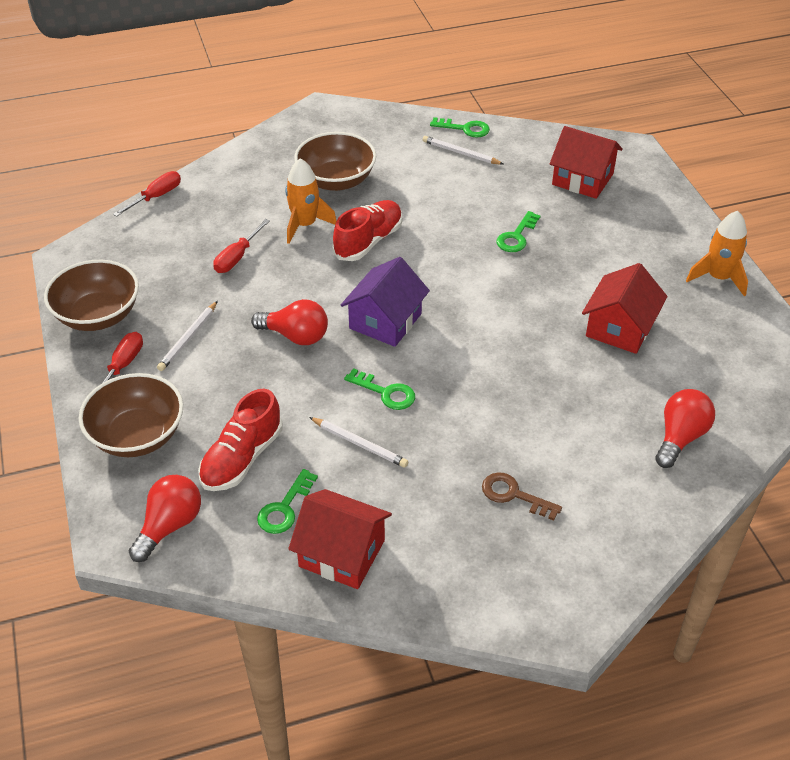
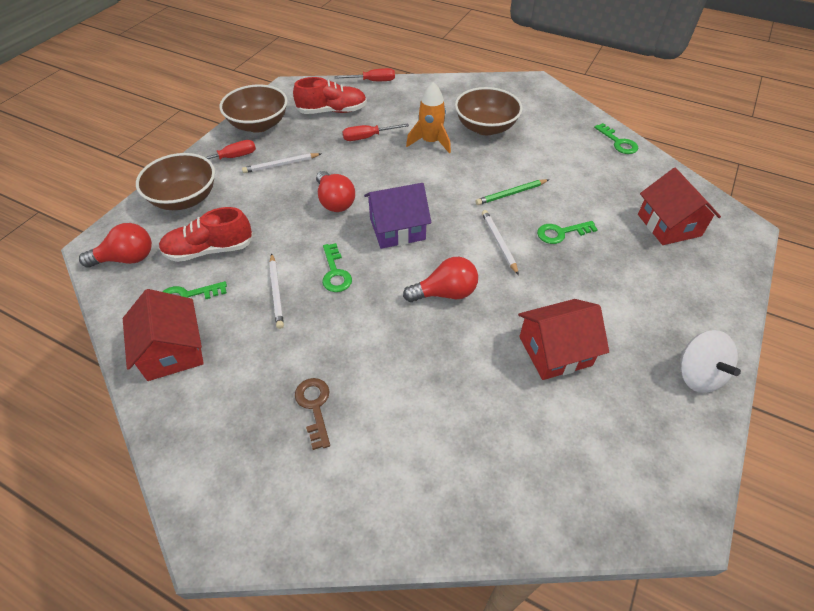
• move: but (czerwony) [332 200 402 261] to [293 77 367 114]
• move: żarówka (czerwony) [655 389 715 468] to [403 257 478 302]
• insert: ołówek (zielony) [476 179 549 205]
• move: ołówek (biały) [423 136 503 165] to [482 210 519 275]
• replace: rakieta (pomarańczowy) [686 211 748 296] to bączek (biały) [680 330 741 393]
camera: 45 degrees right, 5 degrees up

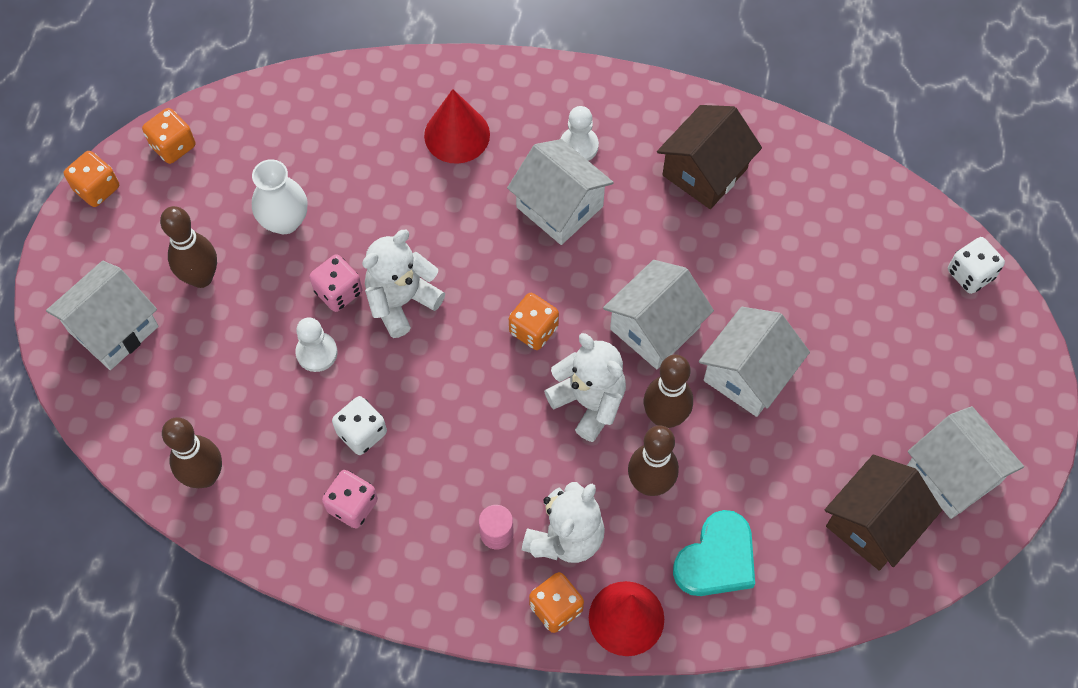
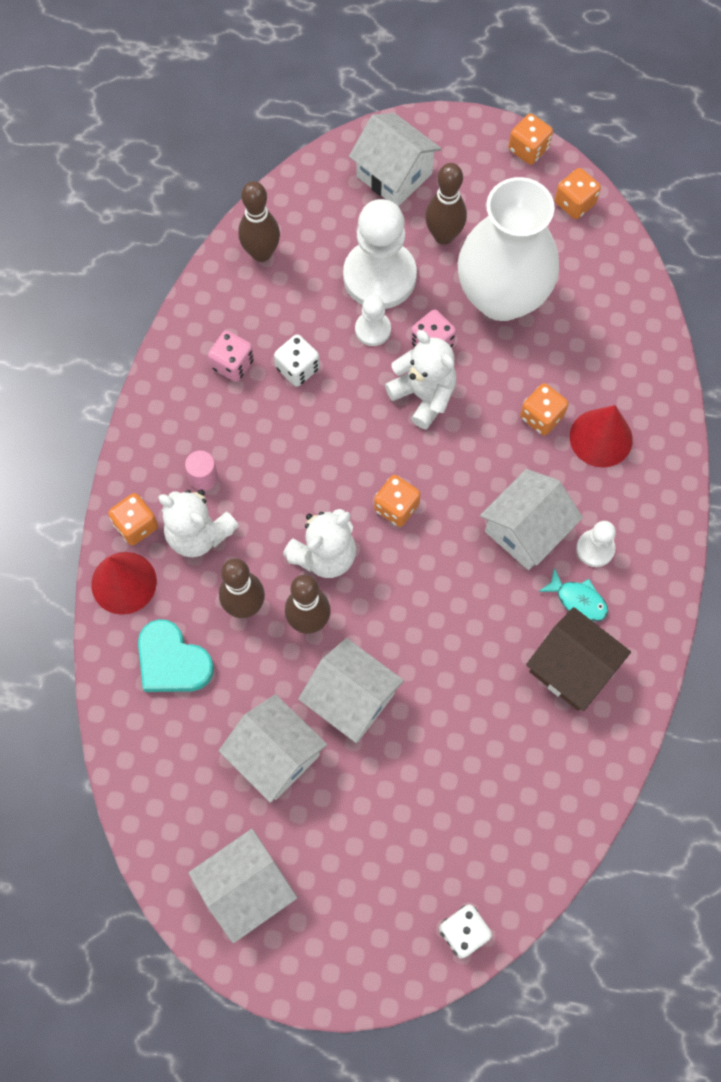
• move: domek (biały) [603 260 714 369] to [219 694 327 803]
• insert: pionek (biały) [343 199 417 309]
• resize: wazon (biały) [252 159 308 234] = [458 177 559 321] x1.98
• insert: kostka do gry (pomarańczowy) [520 383 569 436]
• insert: ryba (turkusowy) [539 568 608 622]
• delete: domek (brązowy) [825 455 942 571]
camera: 90 degrees right, 5 degrees up

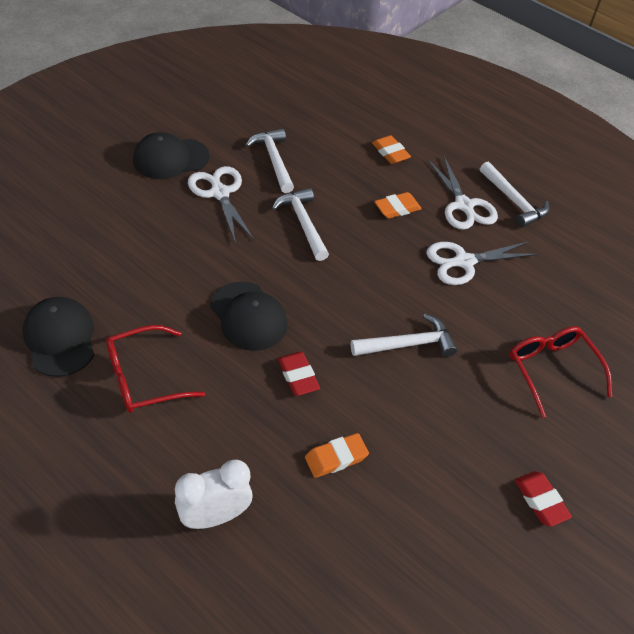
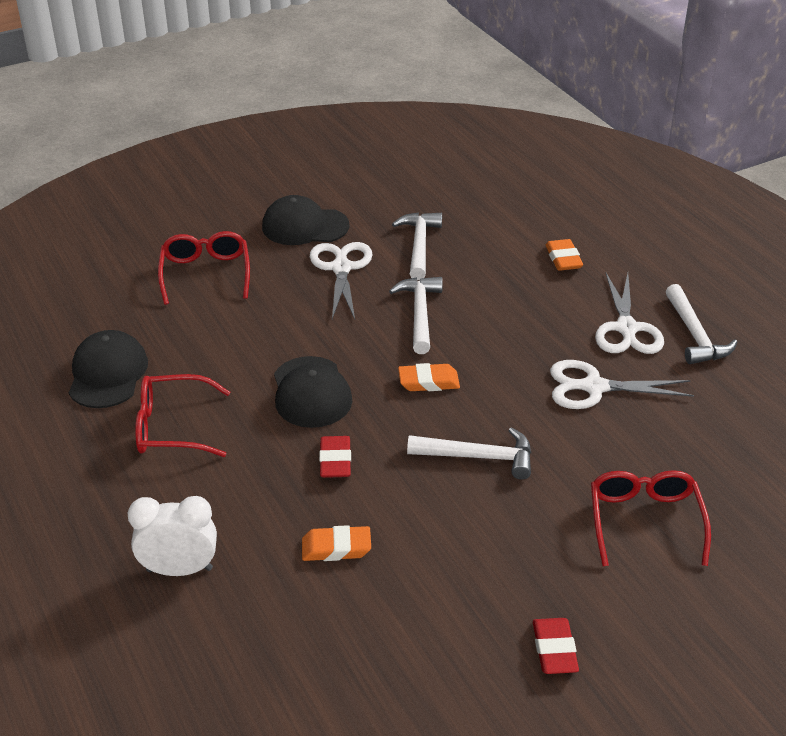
• insert: okulary (czerwony) [158 231 250 305]
• move: gumka do mazania (pomarańczowy) [374 192 422 218] to [398 363 460 391]
camera: 25 degrees right, 10 degrees down

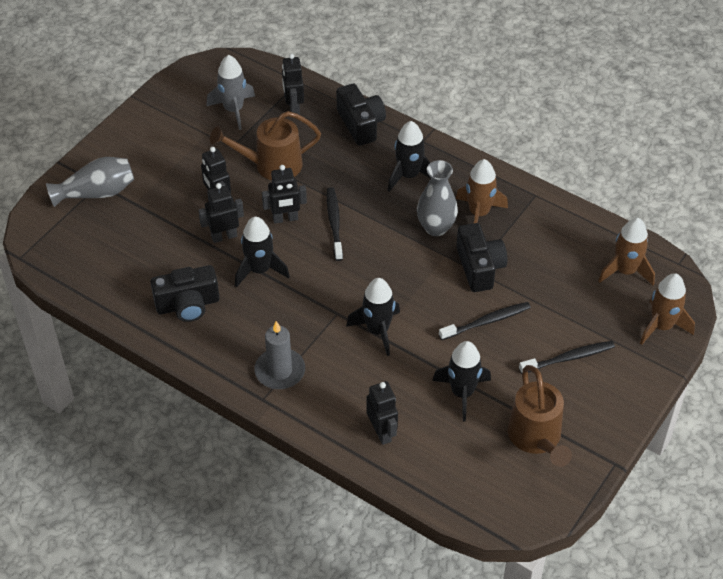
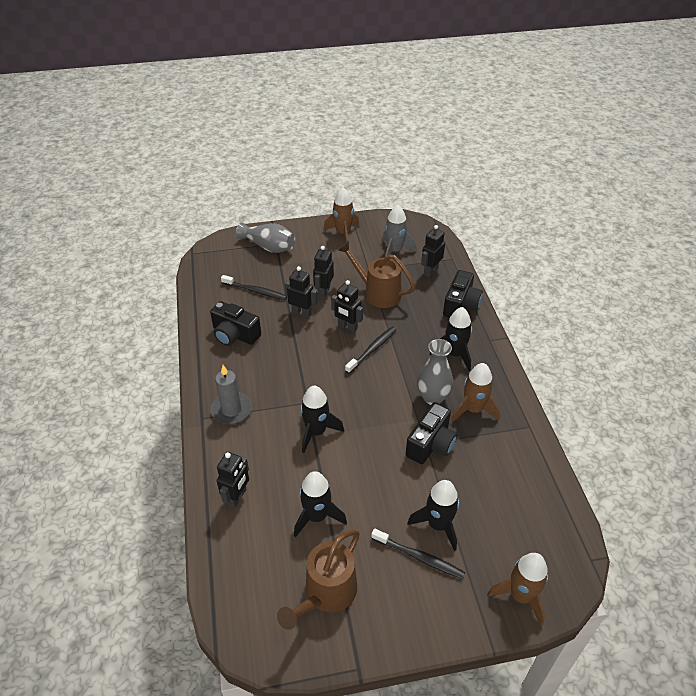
• move: szczoteczka do zębów (czarny) [439 302 531 340] to [221 275 287 300]
• move: rakieta (brązowy) [598 218 655 285] to [323 188 360 242]
• move: rakieta (czarny) [235 217 290 288] to [407 480 459 551]
camera: 45 degrees right, 5 degrees down

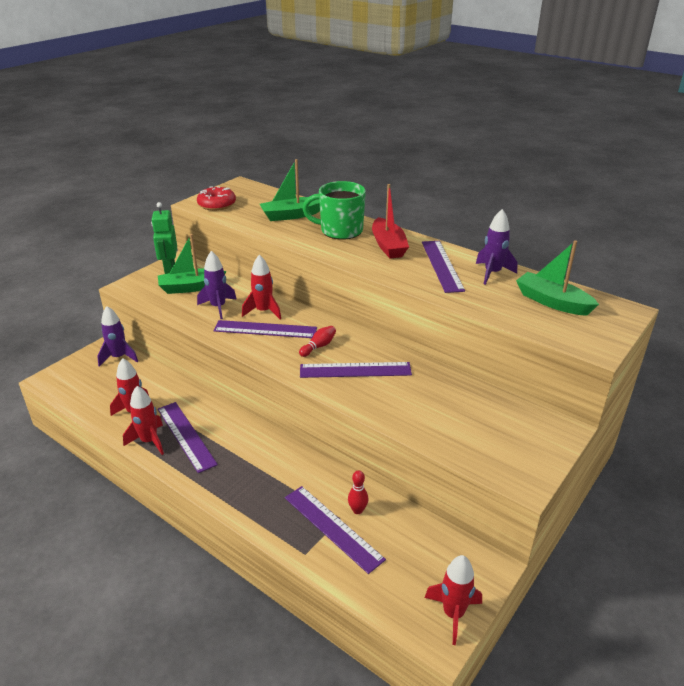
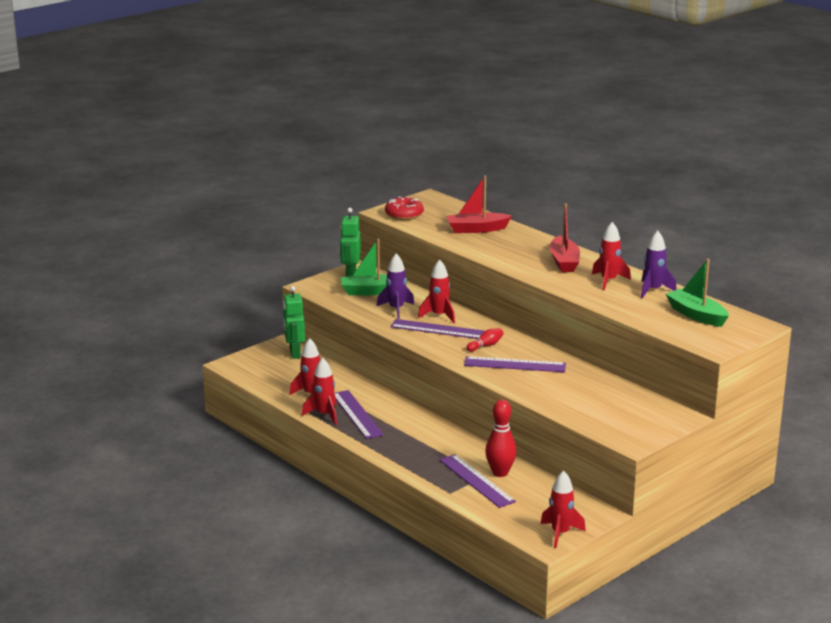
• replace: rakieta (fioletowy) [97 306 138 367] to robot (zielony) [283 286 305 359]
• recolor: łódka (zielony) [260 159 320 221] to łódka (czerwony) [446 175 512 233]
• resize: kręgiel (czerwony) [348 470 368 514] = [485 400 517 477] x1.75
• replace: linijka (fioletowy) [422 241 465 293] to rakieta (czerwony) [592 222 631 290]
• delete: kubek (zielony) [302 181 366 240]
camera: 10 degrees right, 10 degrees down

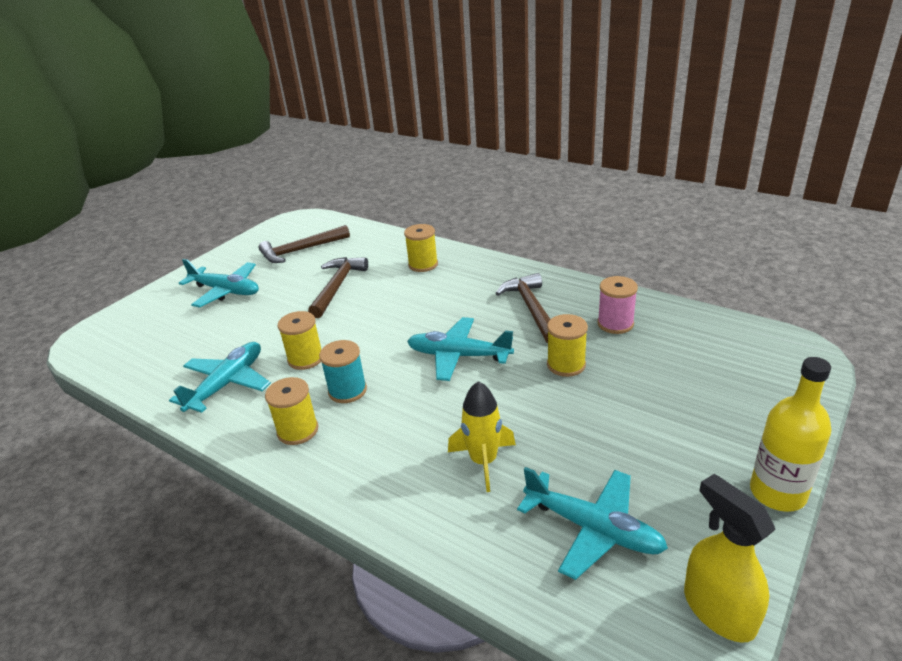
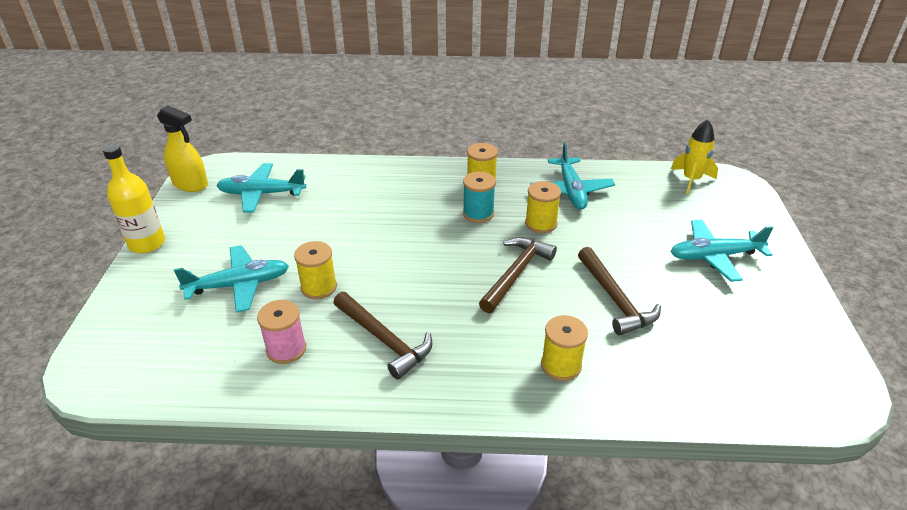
• move: samolot (turkusowy) [407 317 514 381] to [174 245 289 313]
• move: młotek (brązowy) [258 225 350 263] to [479 237 557 313]
• move: rakieta (żółty) [448 381 516 492] to [671 119 718 194]
camera: 145 degrees right, 5 degrees up

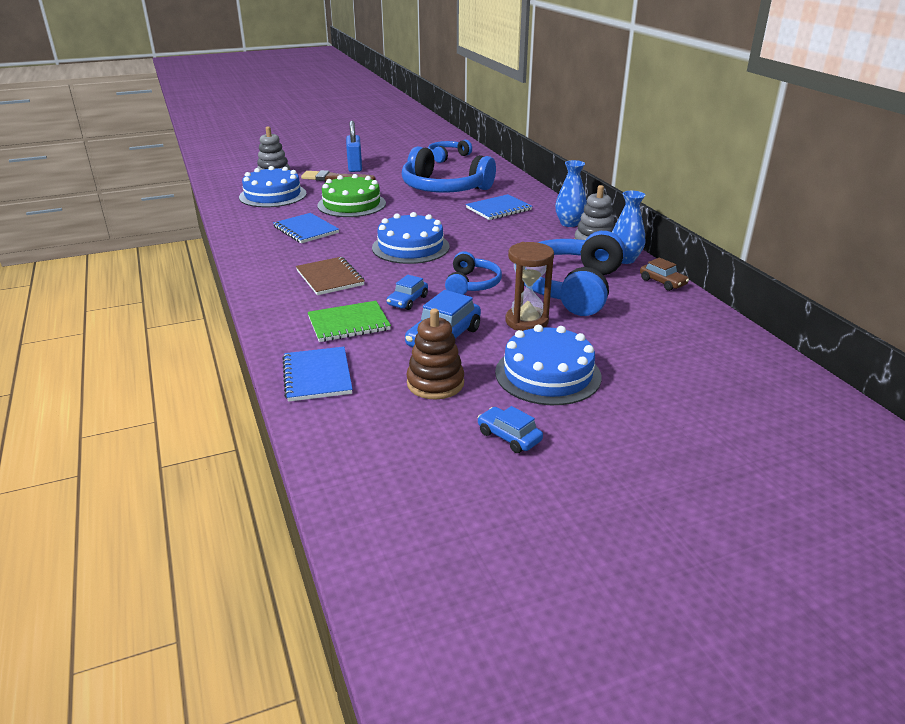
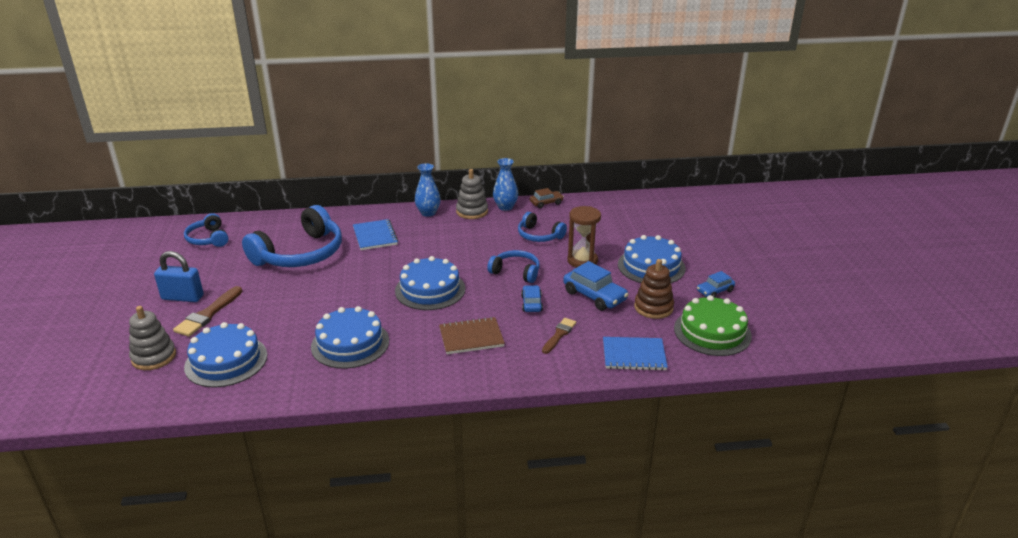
• replace: zeszyt (niebieski) [273 213 339 243] to tort (niebieski) [311 306 389 369]
• resize: słuchawki (niebieski) [524 231 625 316] = [518 212 567 242] x0.53
• rotate: samochód (niebieski) [387 275 428 310] = [521 285 543 312] 135 degrees counterclockwise
• replace: zeszyt (zielony) [307 301 391 342] to pędzel (brązowy) [542 318 576 354]
• move: tort (zielony) [317 174 386 217] to [674 295 752 356]
camera: 75 degrees left, 0 degrees up

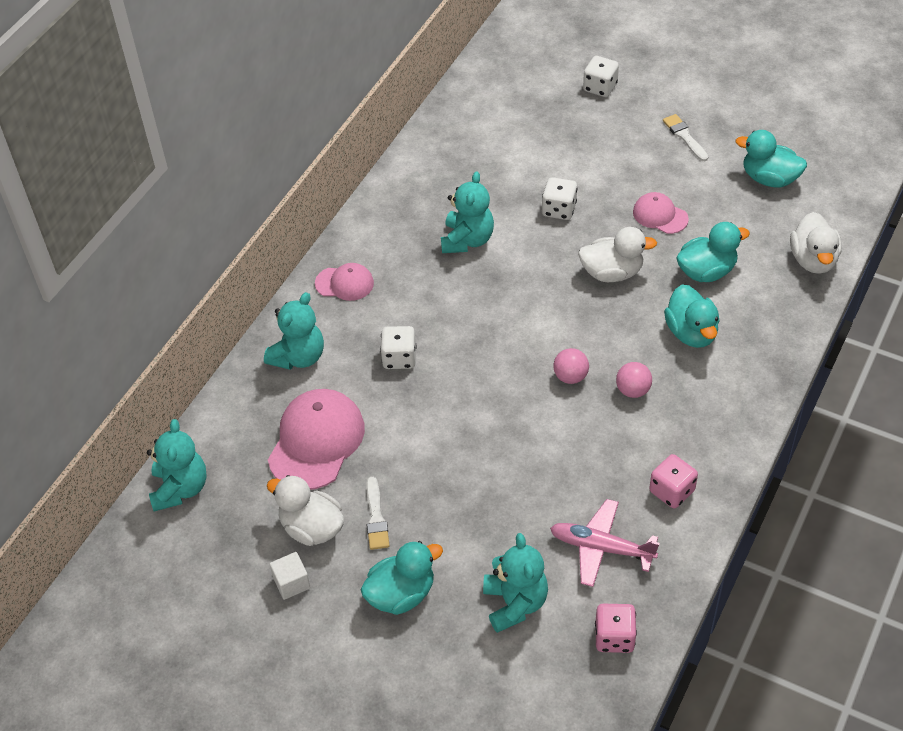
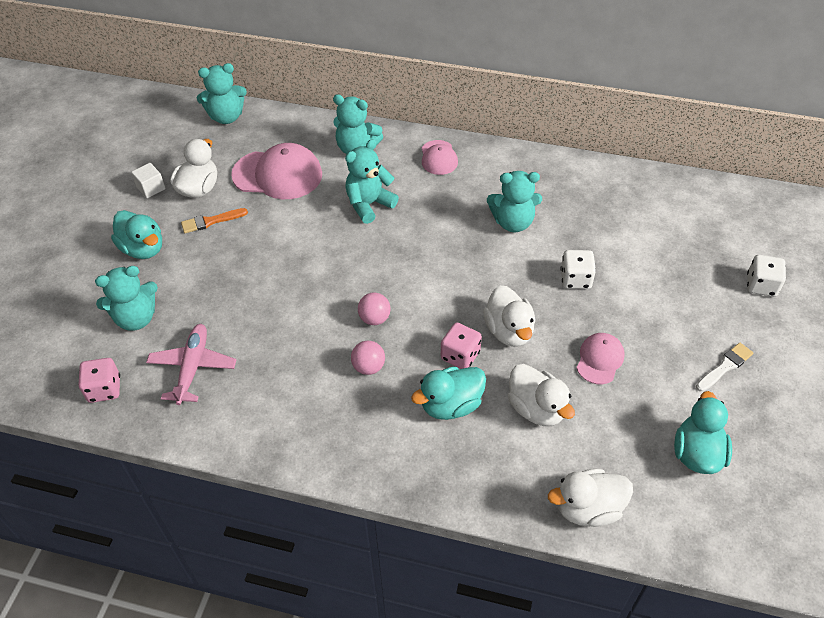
• recolor: pędzel (biały) [366 477 390 550] to pędzel (pomarańczowy) [181 208 248 233]
• replace: kostka do gry (biały) [380 326 416 369] to miś (turkusowy) [345 139 399 224]
• move: kostka do gry (różowy) [649 454 698 509] to [441 323 482 369]
• recolor: kaczka (turkusowy) [676 222 750 282] to kaczka (biały) [508 364 575 426]
camera: 75 degrees right, 0 degrees up

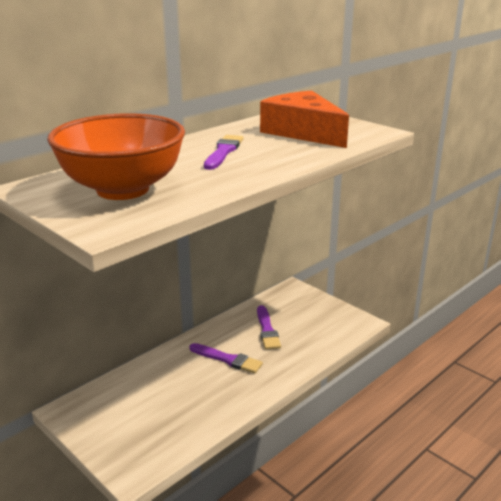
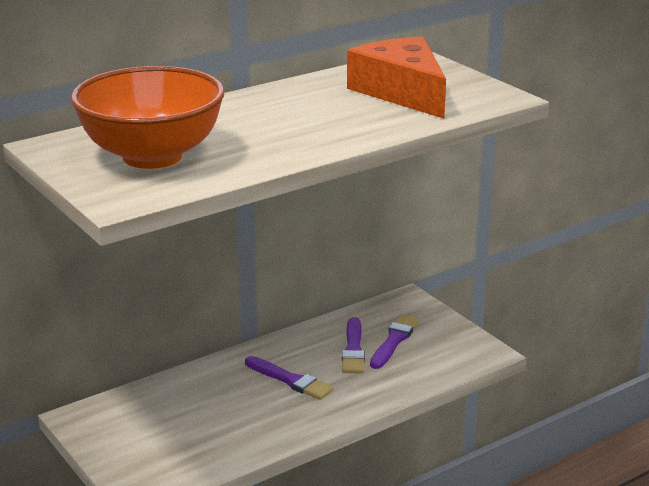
• move: pędzel (fioletowy) [204 135 243 170] to [370 314 419 369]
camera: 10 degrees right, 0 degrees up

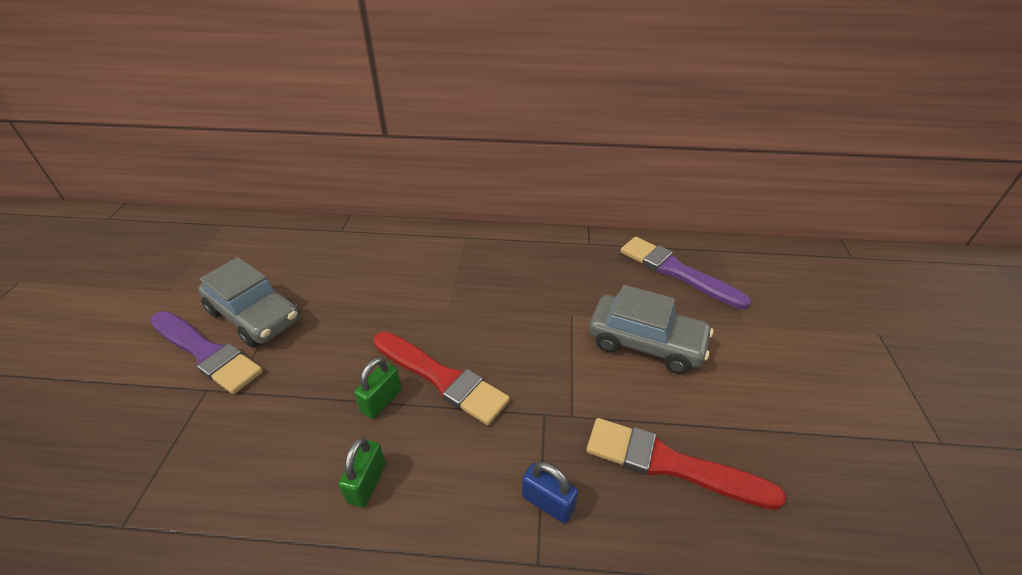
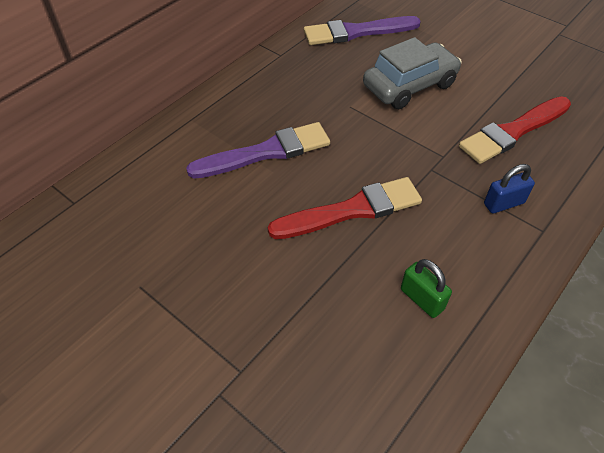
• move: pędzel (fioletowy) [150 311 263 394] to [186 122 330 179]
• delete: samochód (szary) [198 257 300 347]
• delete: kłódka (zielony) [354 357 402 419]
camera: 55 degrees left, 10 degrees up

